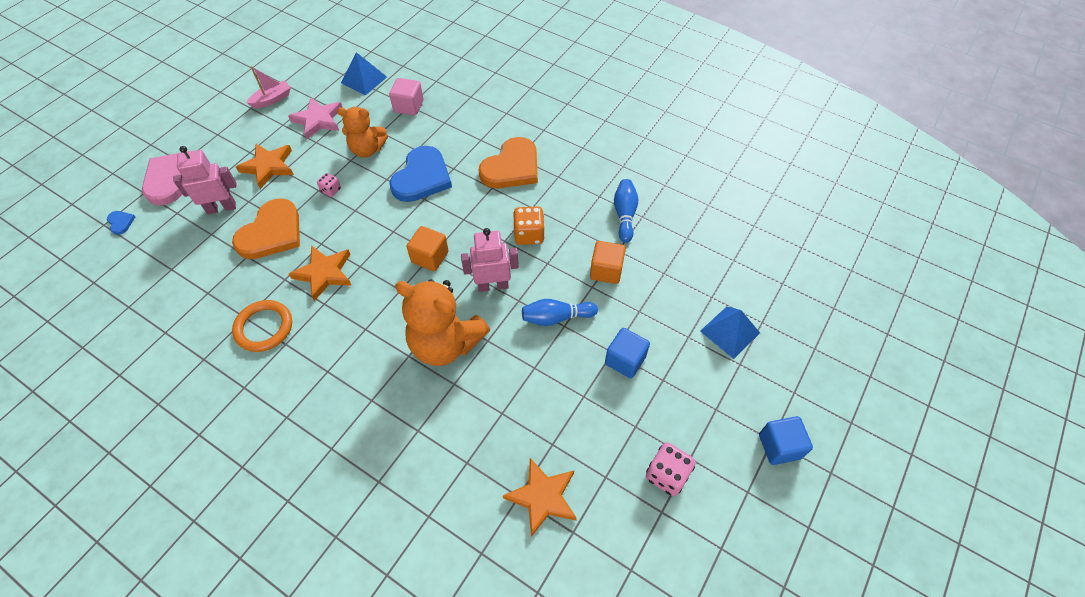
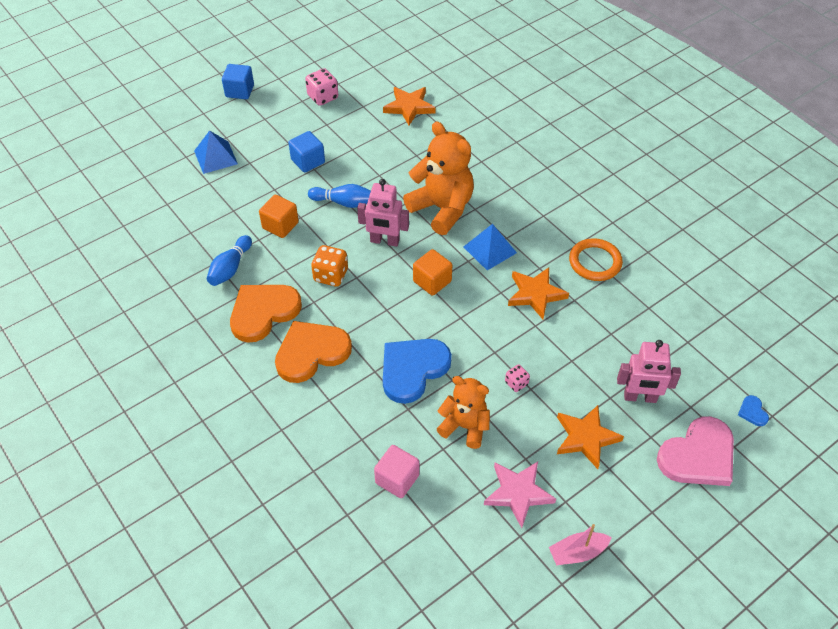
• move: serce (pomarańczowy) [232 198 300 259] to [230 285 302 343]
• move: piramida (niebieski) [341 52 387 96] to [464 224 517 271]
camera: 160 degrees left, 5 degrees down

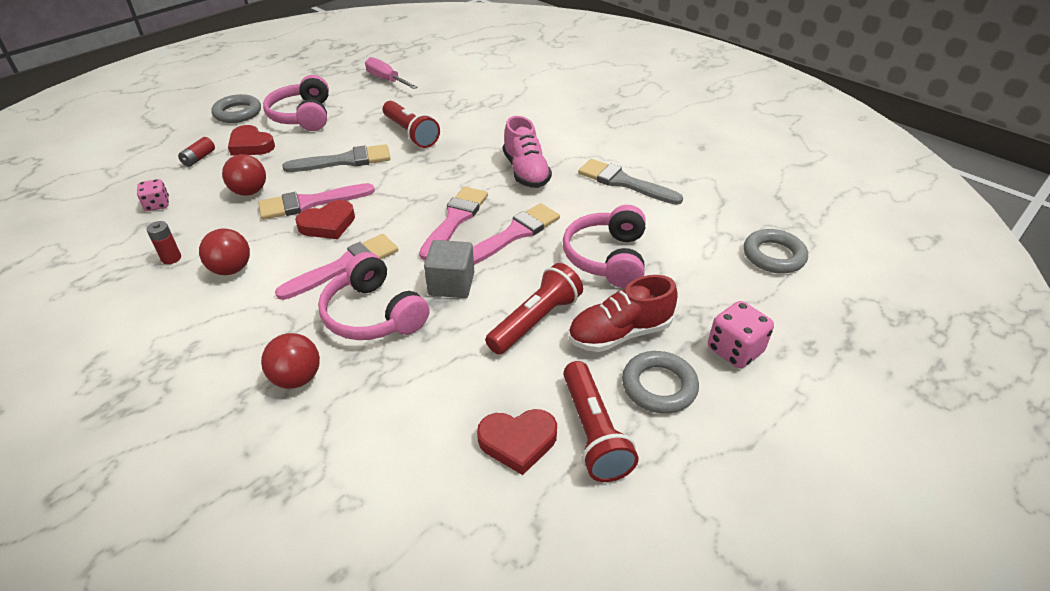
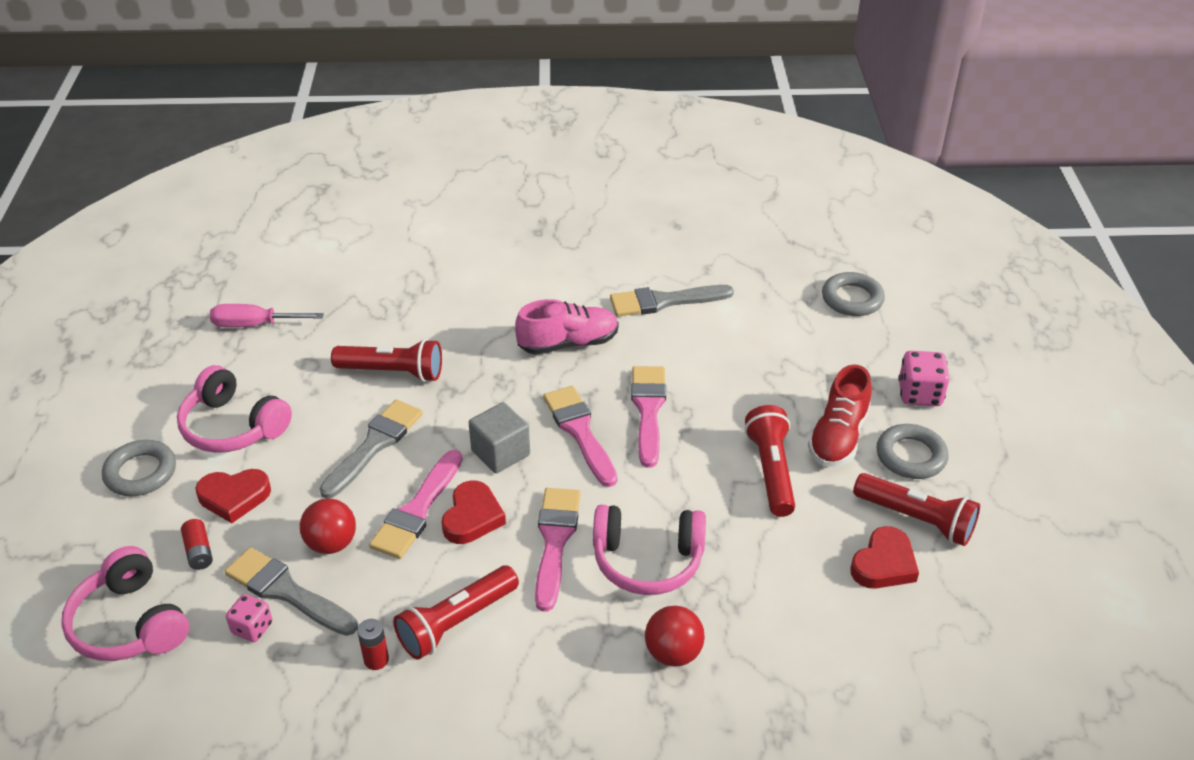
• move: słuchawki (różowy) [563 205 646 288] to [61 546 189 661]
• insert: pędzel (szary) [225 547 358 636]
• replace: piłka (czerwony) [199 228 250 275] to latarka (czerwony) [393 565 519 660]
• move: sześcian (szary) [424 240 474 298] to [469 402 530 473]
• rotate: but (różowy) [503 116 552 188] = [515 299 619 355] 45 degrees counterclockwise
camera: 45 degrees left, 0 degrees up

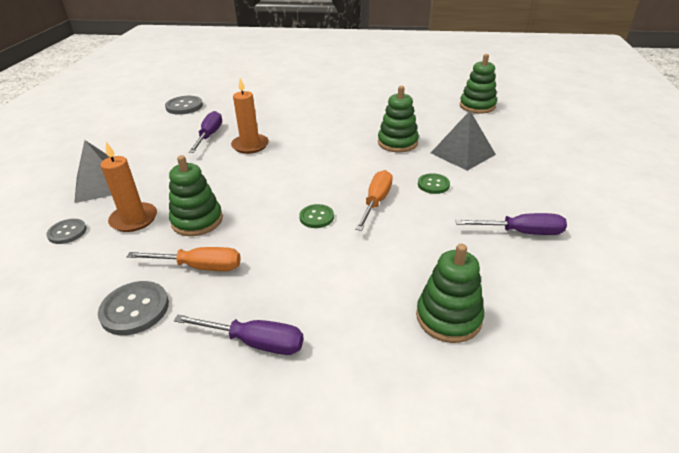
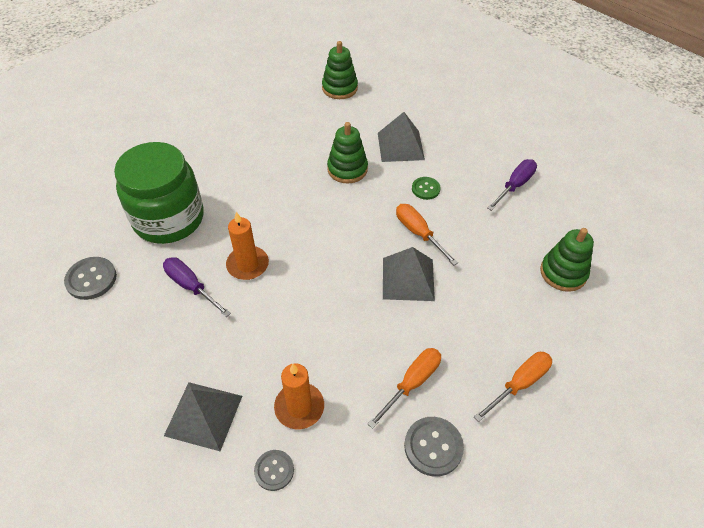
• insert: słoik (zielony) [114 142 204 244]
• replace: guzik (zielony) [299 204 334 228] to piramida (szary) [383 247 435 301]
• recolor: śrubokręt (fioletowy) [174 315 303 355] to śrubokręt (pomarańczowy) [474 352 552 422]
• delete: zabawka nakładanka (zielony) [169 155 223 236]
camera: 55 degrees left, 15 degrees up

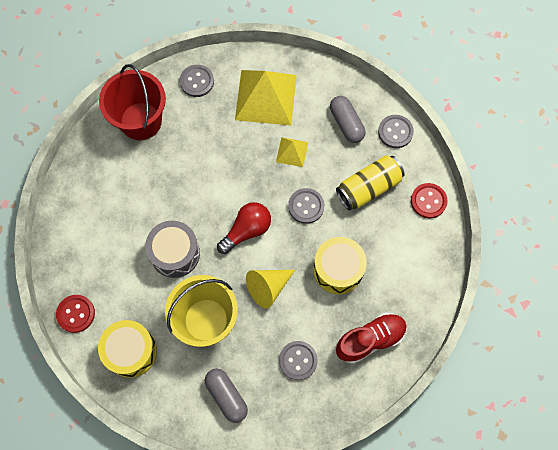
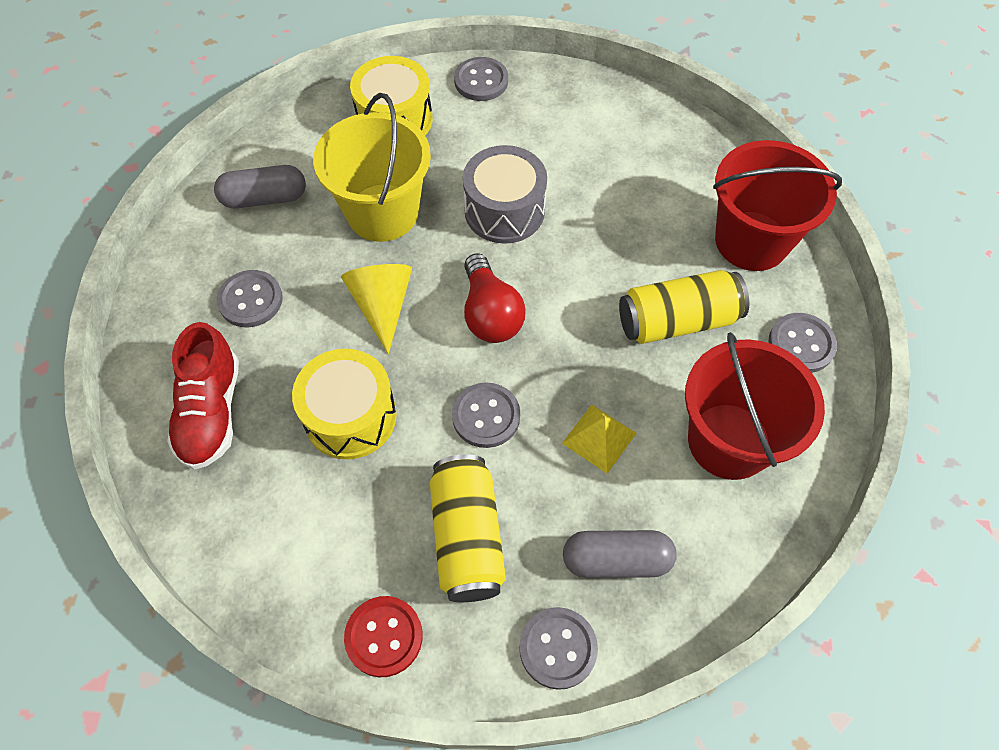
• recolor: guzik (czerwony) [56 295 95 333] to guzik (szary) [454 57 508 101]
• insert: puszka (żółty) [619 270 749 344]
• replace: piramida (żółty) [235 70 297 125] to wiadro (czerwony) [685 332 825 480]
camera: 115 degrees right, 10 degrees down

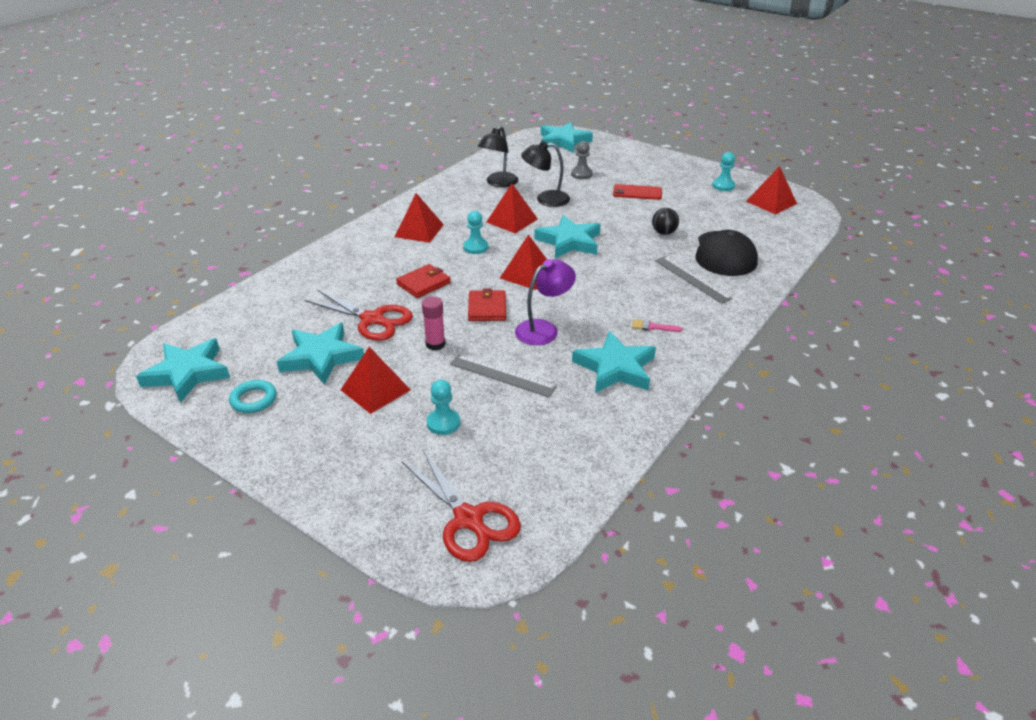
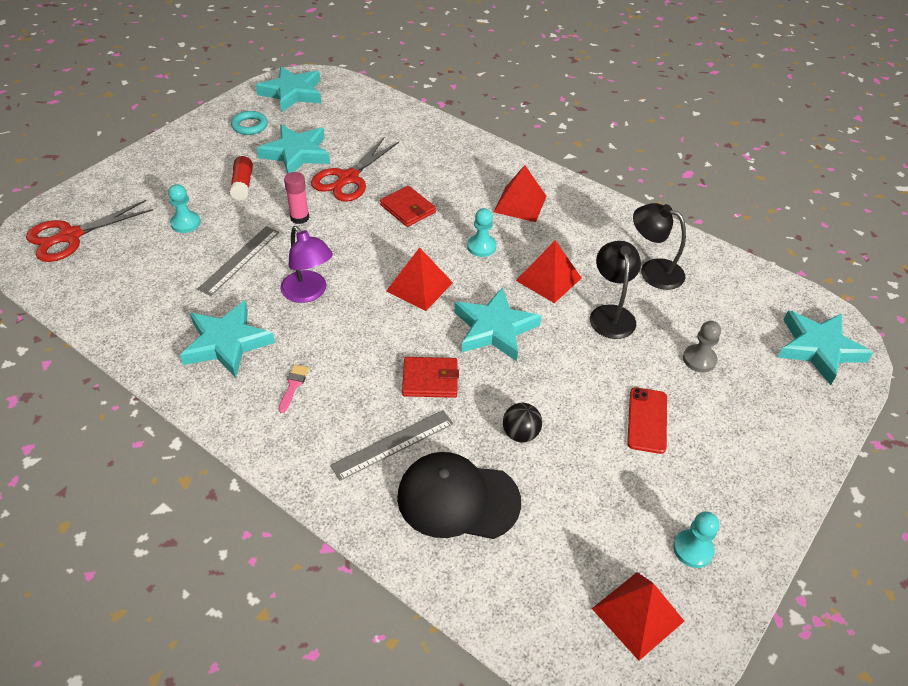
• replace: piramida (czerwony) [341 347 411 414] to klej w sztyfcie (czerwony) [230 156 253 200]
• move: portfel (czerwony) [468 288 506 321] to [402 357 459 398]
camera: 90 degrees right, 10 degrees up

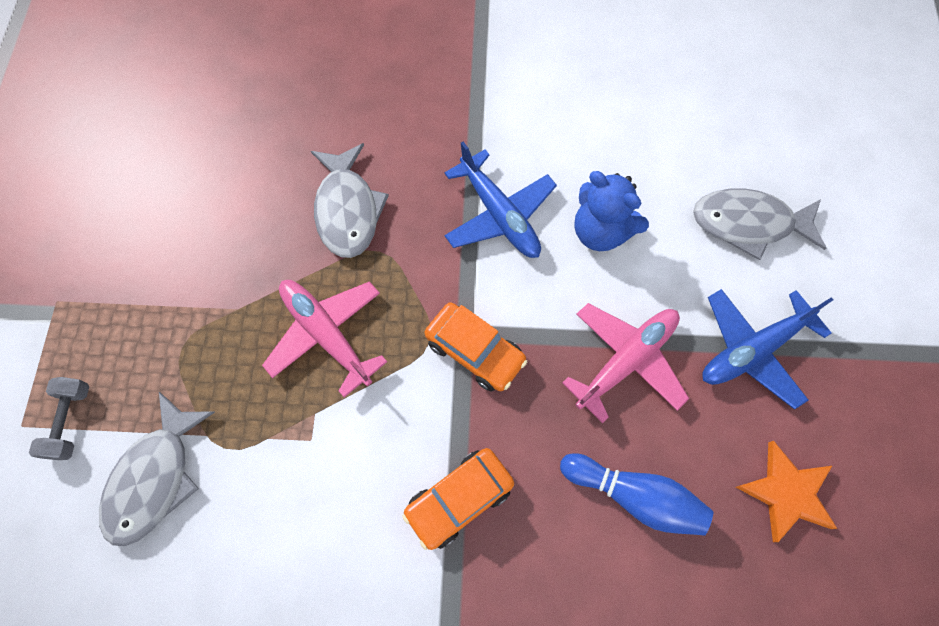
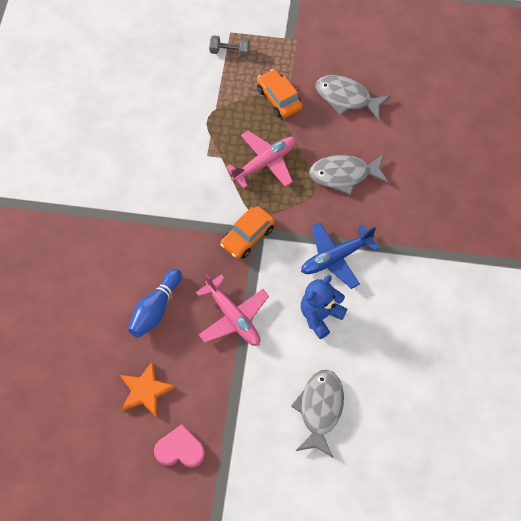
• insert: serce (różowy) [154 424 205 468]
• move: samochód (pomarańczowy) [402 448 514 550] to [257 69 303 118]
• move: ryba (szary) [99 392 215 546] to [315 75 391 120]
• delete: samolot (niebieski) [702 289 833 409]
camera: 95 degrees right, 5 degrees down

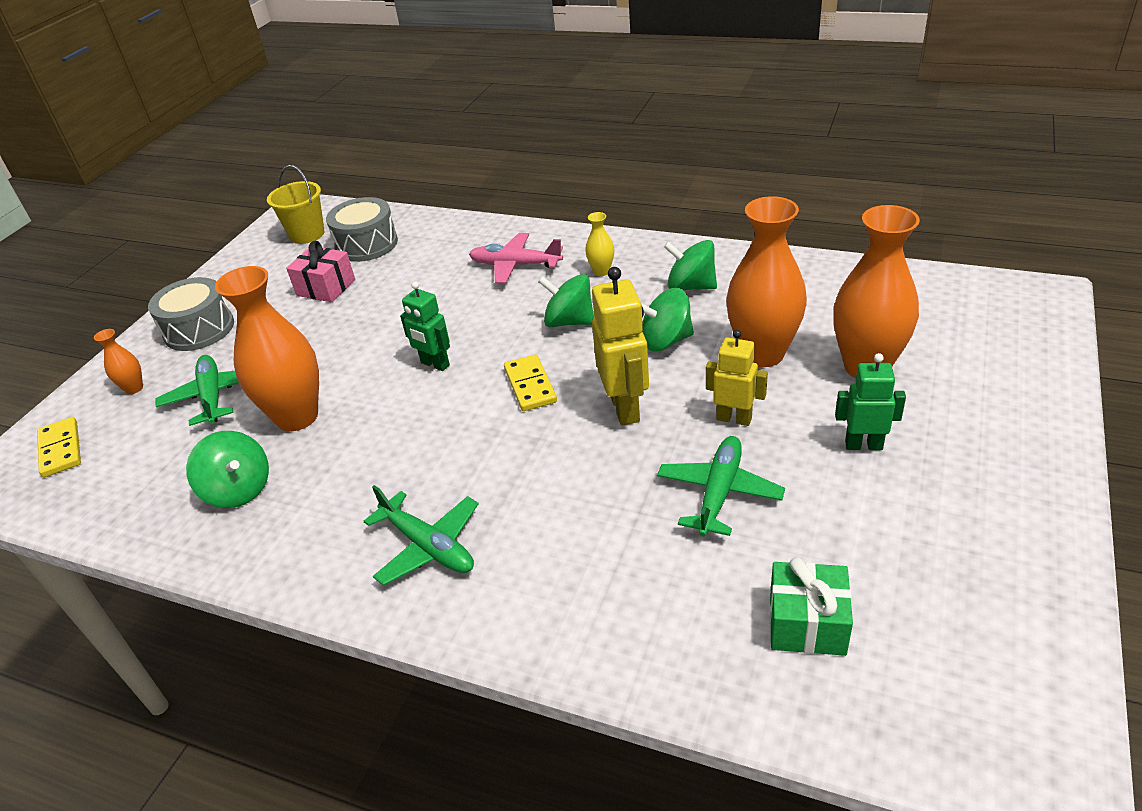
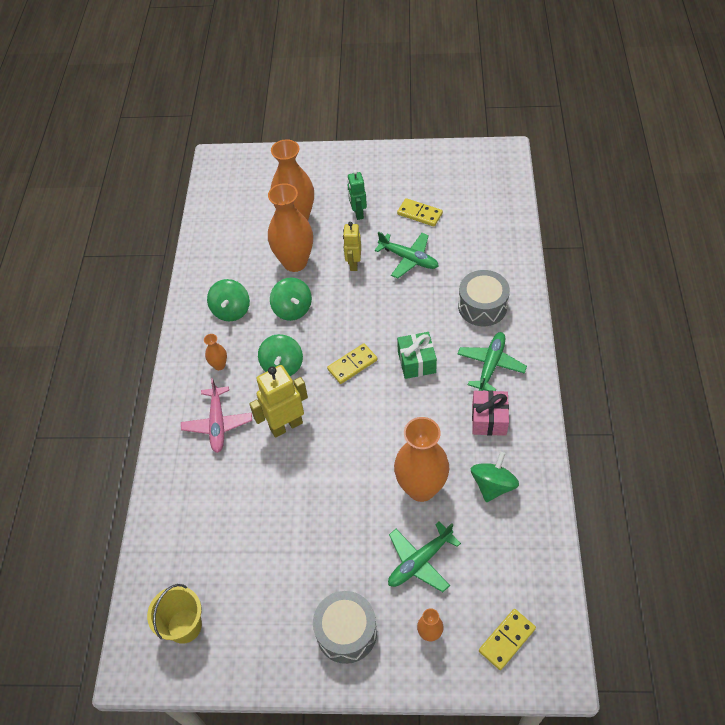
• recolor: wazon (żółty) [585 212 614 276] to wazon (pomarańczowy) [204 334 227 370]
• move: robot (żółty) [592 267 649 426] to [249 365 308 438]
• rotate: samolot (zielony) [657 436 785 537] = [374 231 439 279] 150 degrees counterclockwise
• insert: kostka domina (żółty) [397 198 443 226]
• move: prezent (zielony) [770 557 853 656] to [397 332 437 379]
• move: bęben (szary) [326 197 398 262] to [458 270 510 326]
• move: prezent (różowy) [286 241 355 302] to [472 390 509 436]
• delete: robot (zielony) [400 281 450 371]
camera: 110 degrees left, 15 degrees up

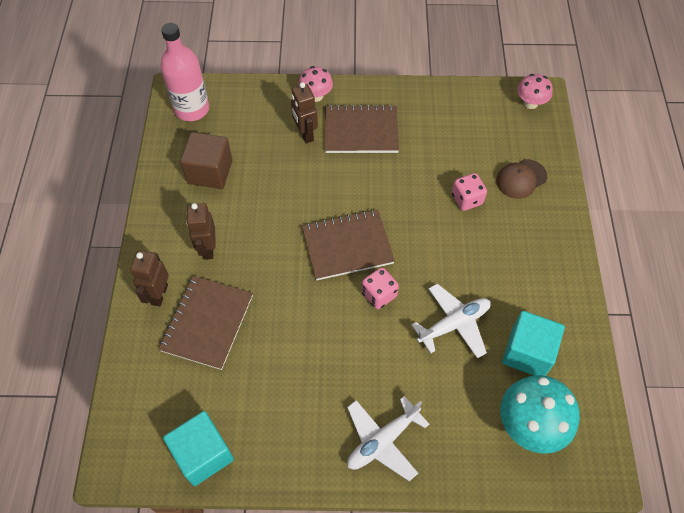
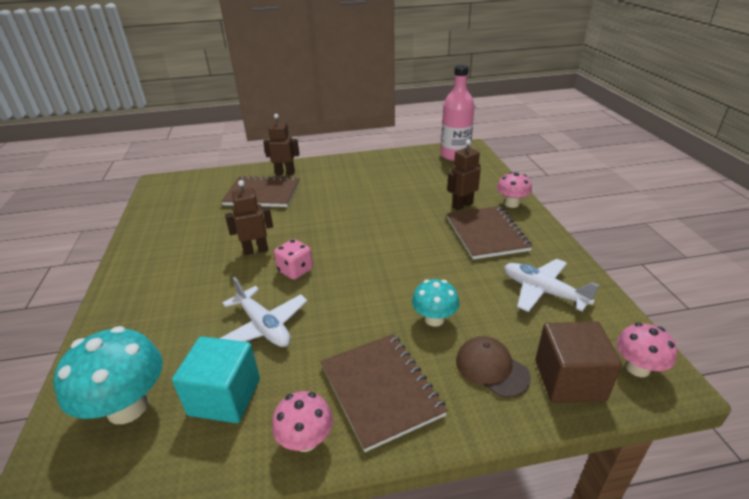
• move: robot (brązowy) [186 203 215 260] to [225 180 273 255]
• insert: grzyb (różowy) [272 391 333 452]
• move: zeszyt (brązowy) [302 209 395 281] to [321 334 448 452]
• replace: kostka do gry (różowy) [452 173 487 211] to grzyb (turkusowy) [412 279 459 327]
• move: samolot (biały) [347 396 429 481] to [504 259 599 312]
• move: sześcian (brązowy) [180 132 233 189] to [535 321 622 403]
• delete: sześcian (turkusowy) [163 411 234 486]
camera: 80 degrees right, 25 degrees down

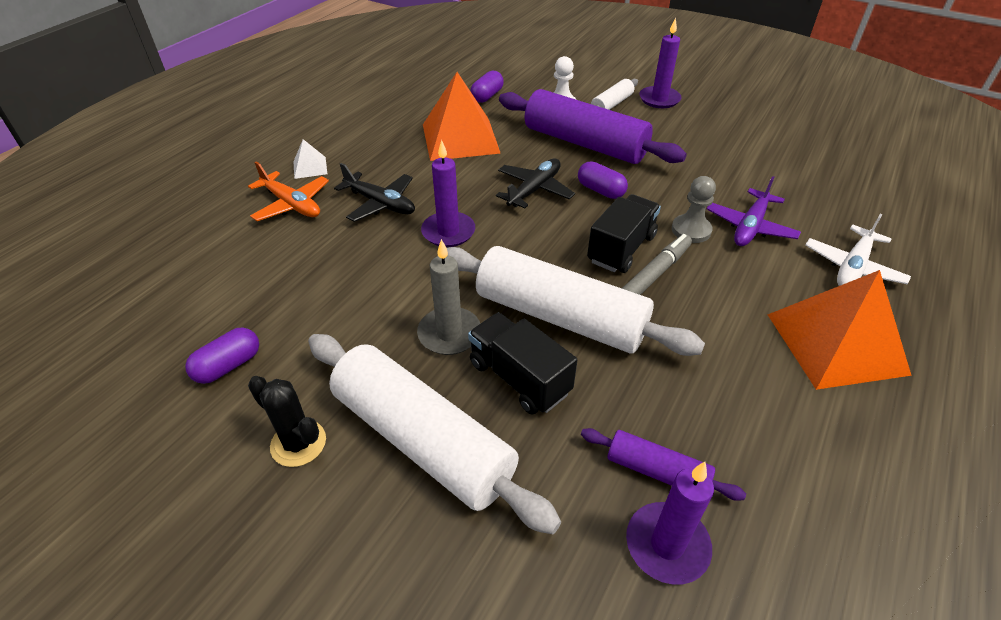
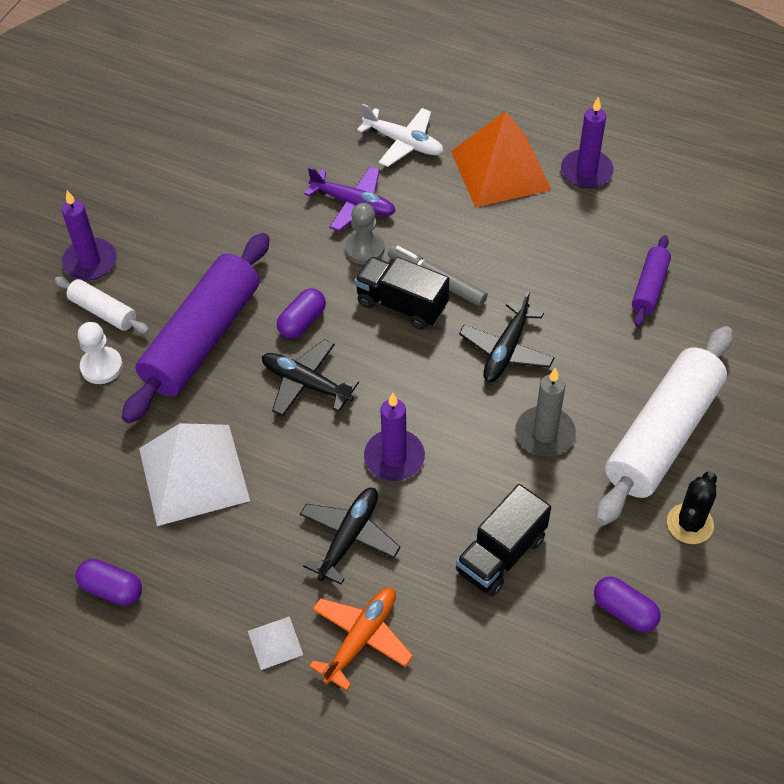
• move: kapsułka (fioletowy) [471 71 504 103] to [76 559 142 606]
• recolor: piramida (pomarańczowy) [423 72 501 161] to piramida (biały) [139 423 250 526]
• move: ciężarówka (czarny) [468 313 577 415] to [456 484 551 596]
• replace: wałek do ciasta (biały) [447 246 705 356] to samolot (czarny) [459 291 554 382]
• move: świeca (fioletowy) [626 462 714 585] to [561 96 613 188]
camera: 95 degrees left, 10 degrees up

